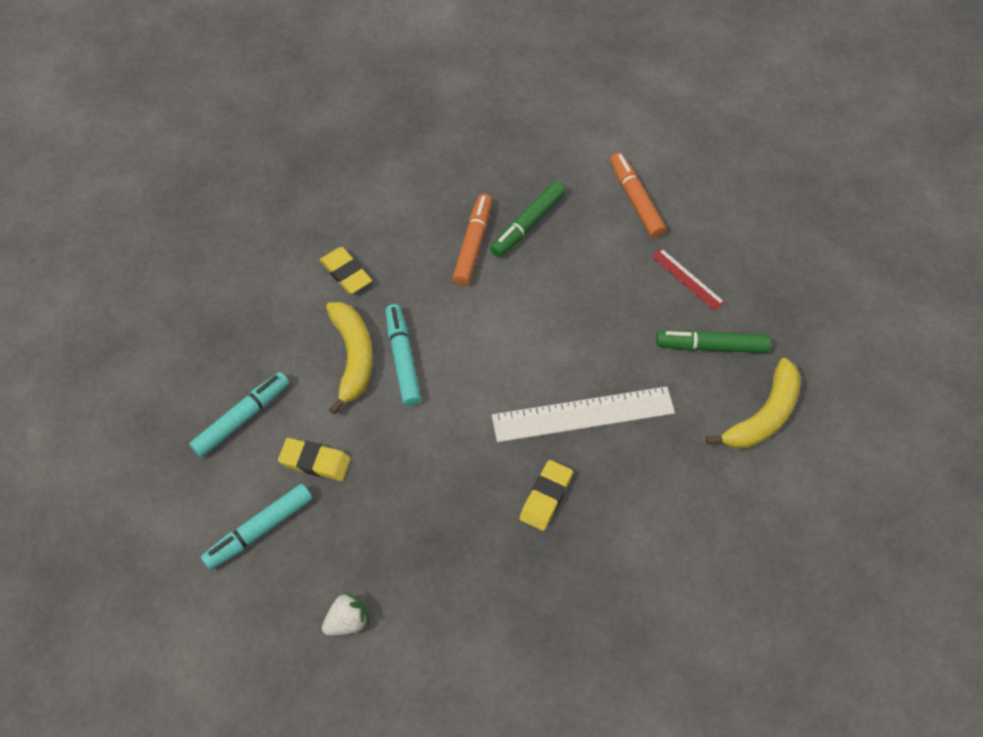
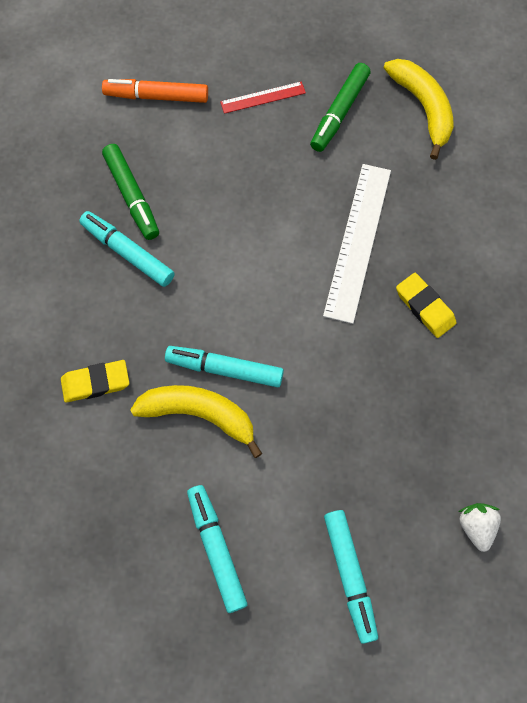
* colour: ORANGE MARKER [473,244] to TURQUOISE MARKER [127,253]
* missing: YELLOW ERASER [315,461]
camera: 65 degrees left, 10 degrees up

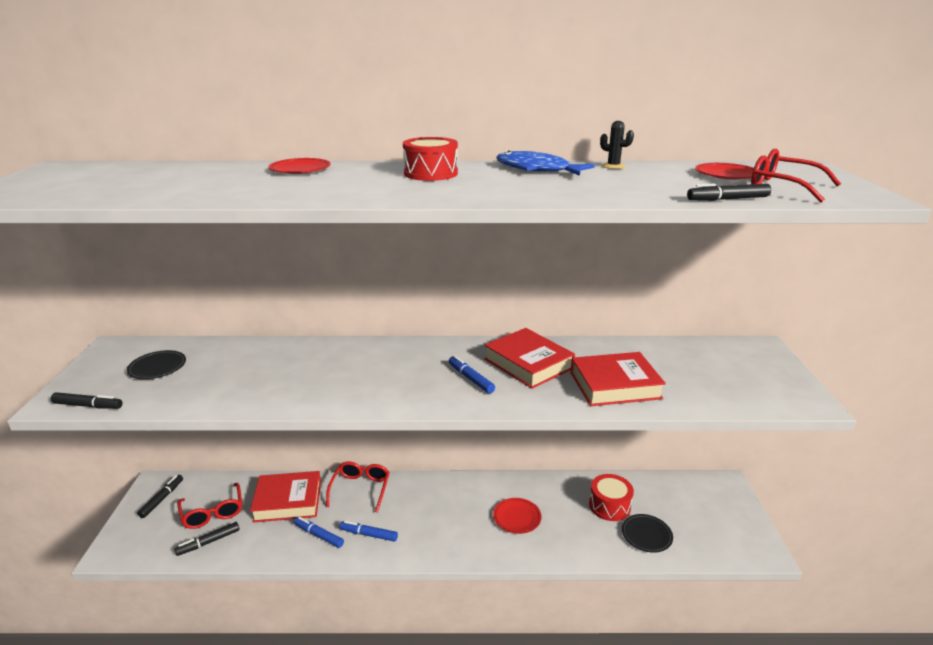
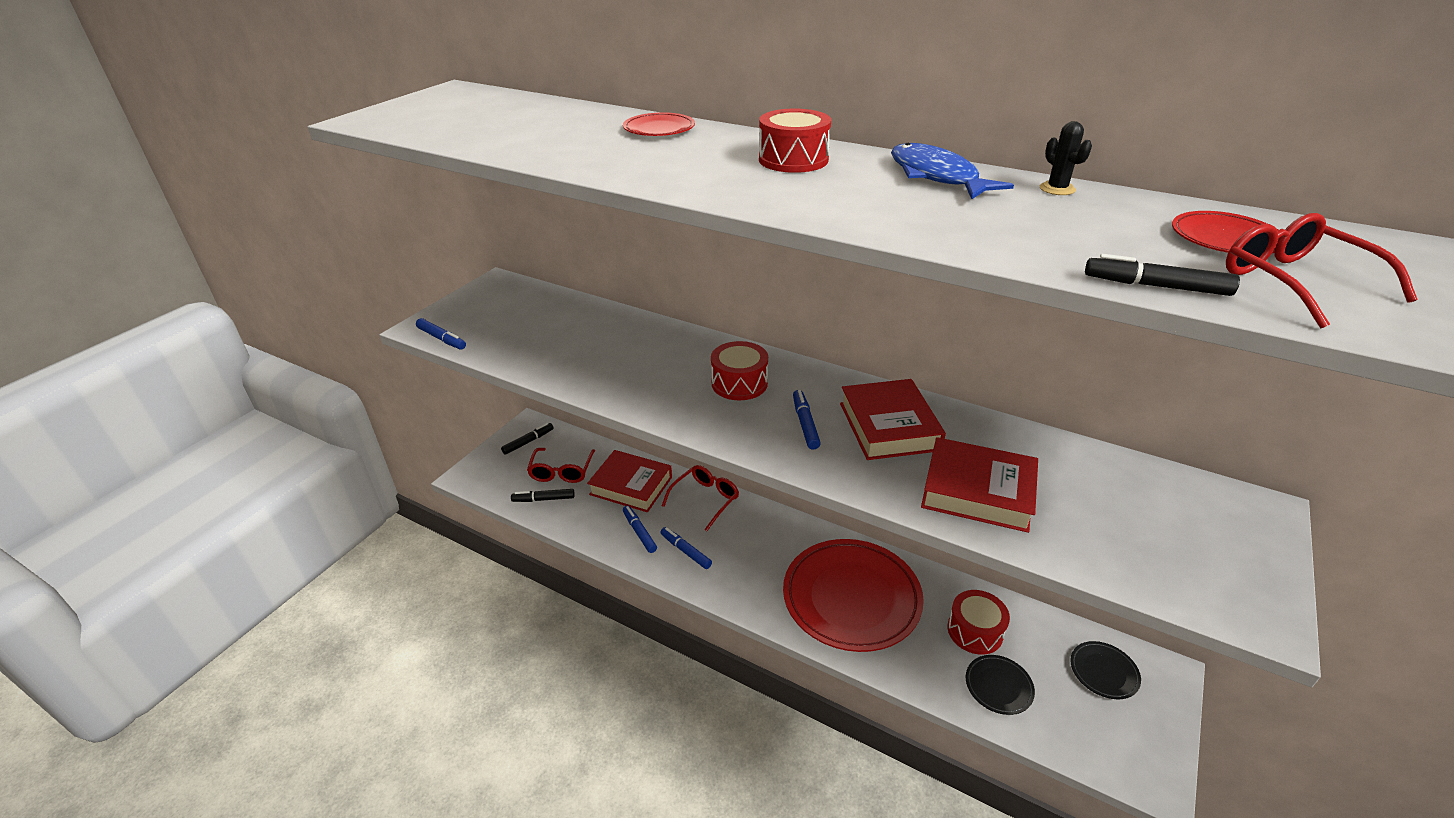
* relocated: BLACK PLATE [157,367] to [1103,672]
* colour: BLACK MARKER [88,406] to BLUE MARKER [442,339]
* size: RED PLATE [517,517] = [851,598] x2.33
* appeared: RED DRUM [739,383]
camera: 30 degrees right, 10 degrees up

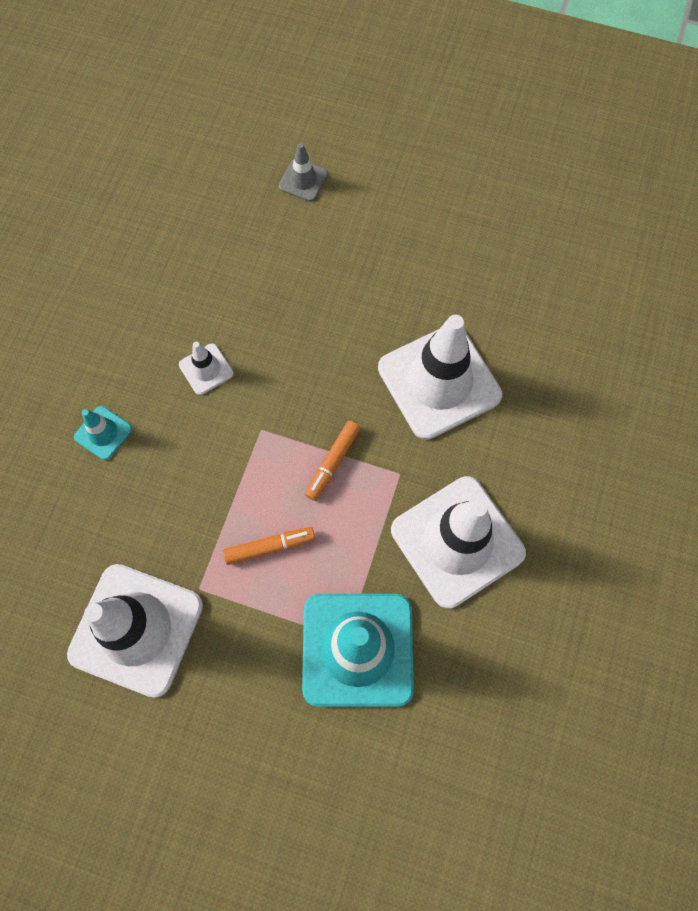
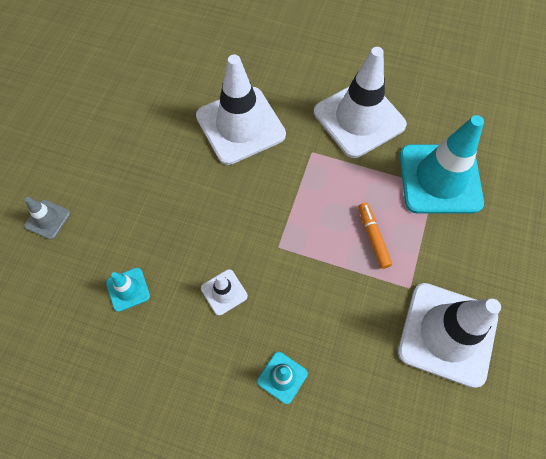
* missing: ORANGE MARKER [332,462]
* appeared: TURQUOISE TRAFFIC CONE [128,289]
camera: 90 degrees left, 5 degrees down

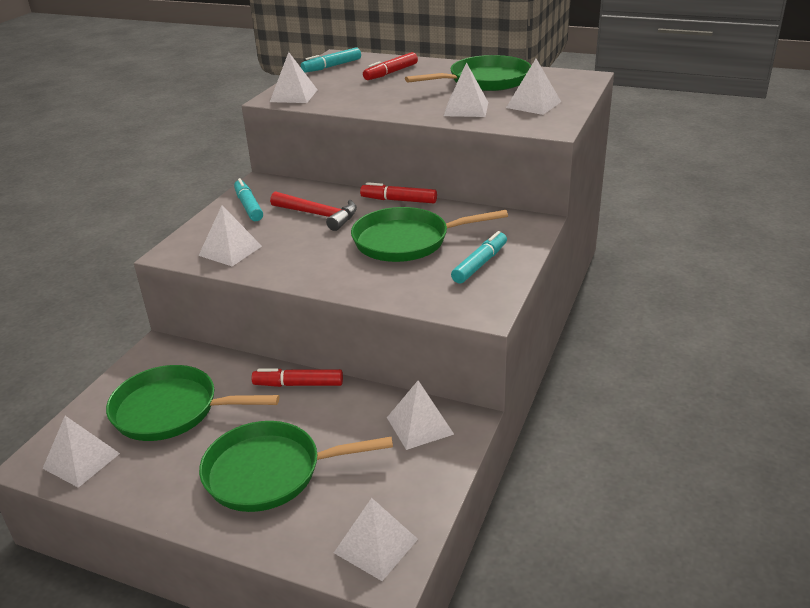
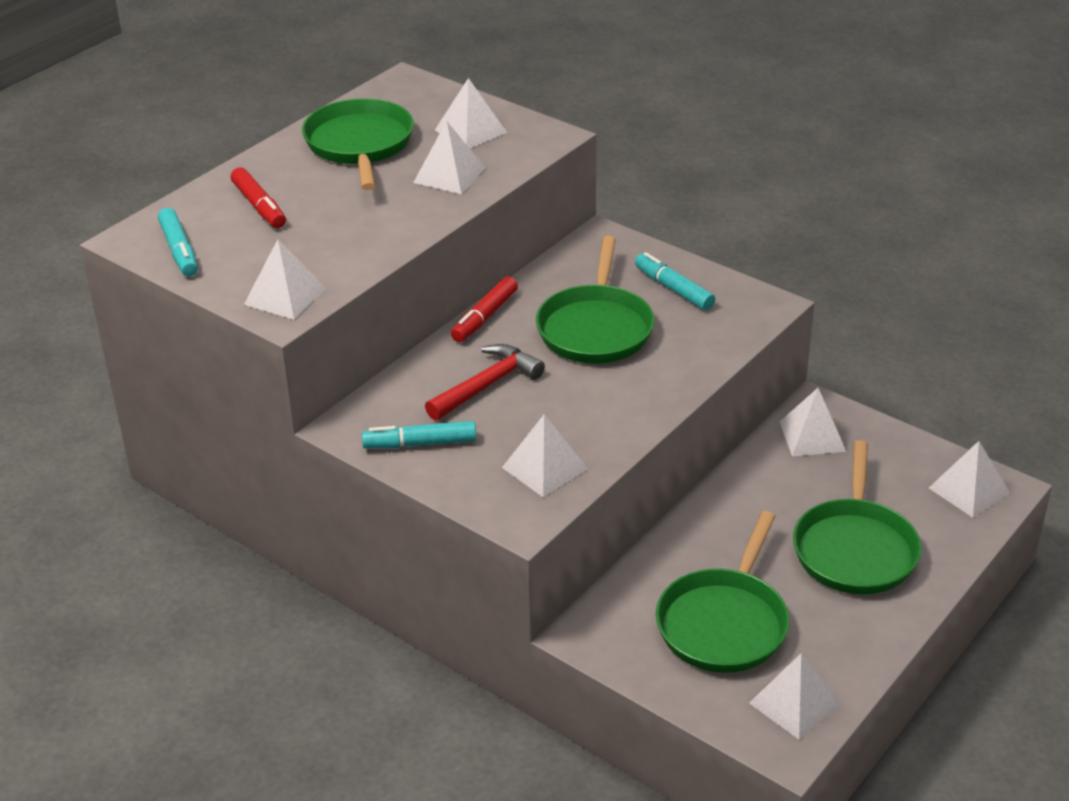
* missing: RED MARKER [298,384]
camera: 75 degrees left, 5 degrees up

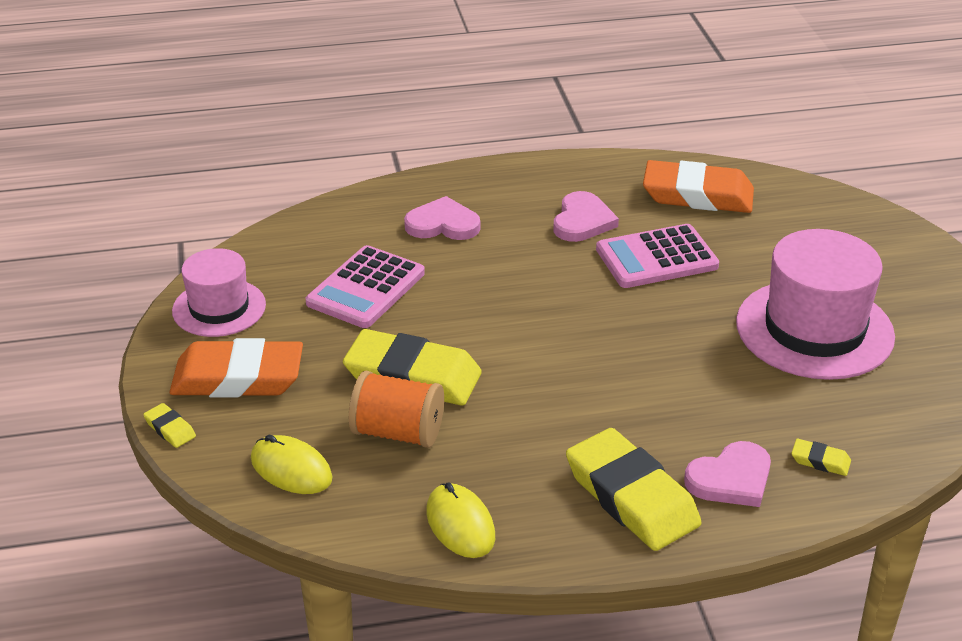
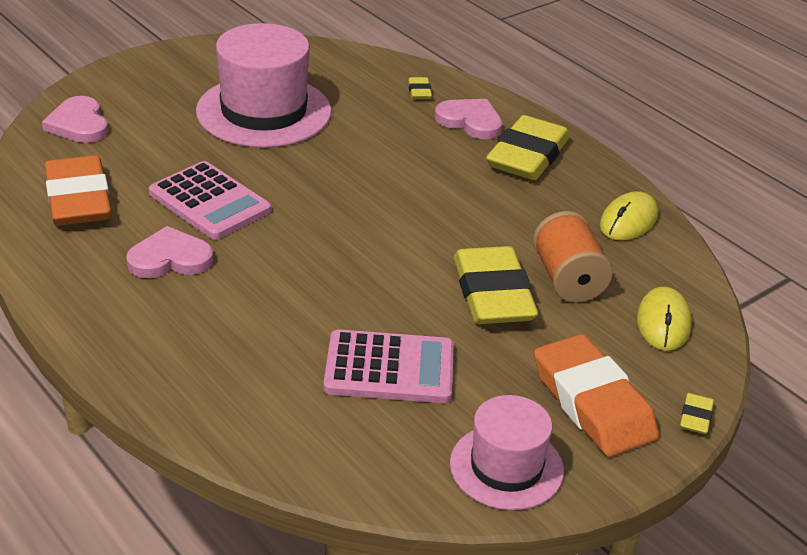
* relocated: PINK HEART [443,224] to [79,124]
camera: 120 degrees left, 0 degrees up

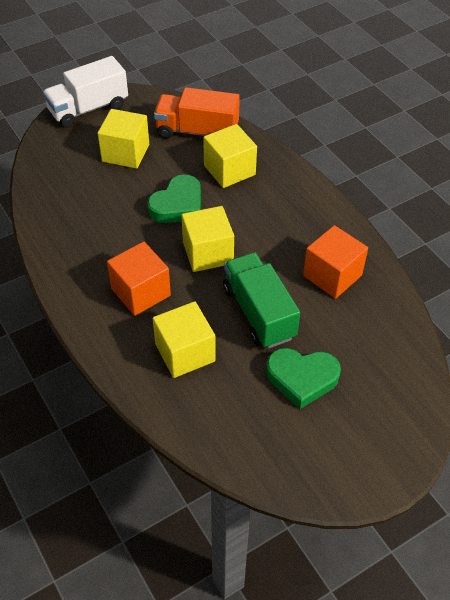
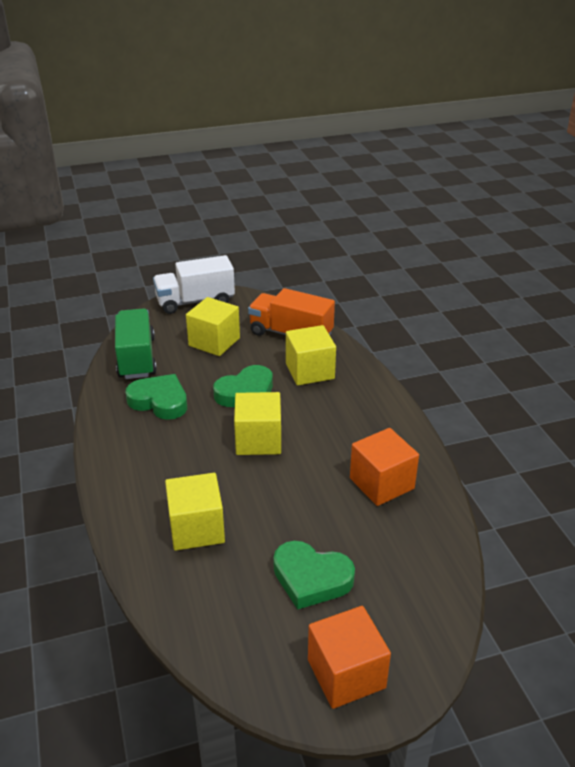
* relocated: ORANGE CUBE [141,292] to [346,674]
* relocated: GREEN TRUCK [259,313] to [137,358]
* appeared: GREEN HEART [159,401]
camera: 15 degrees right, 15 degrees down

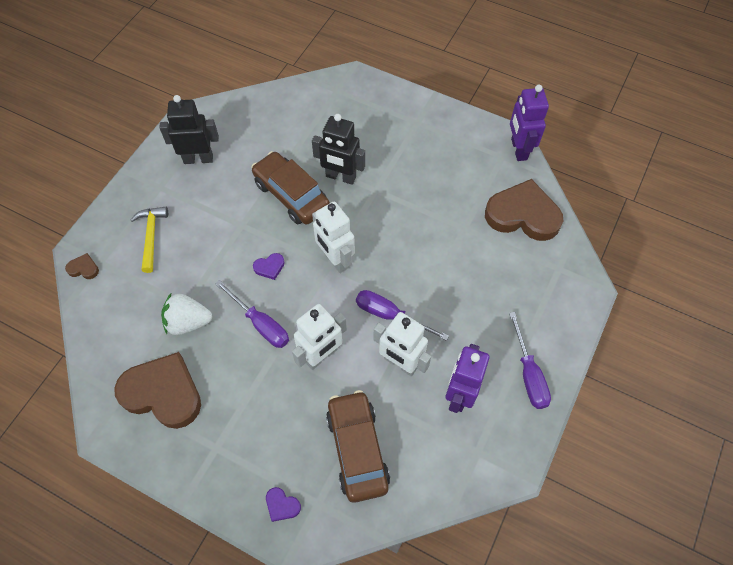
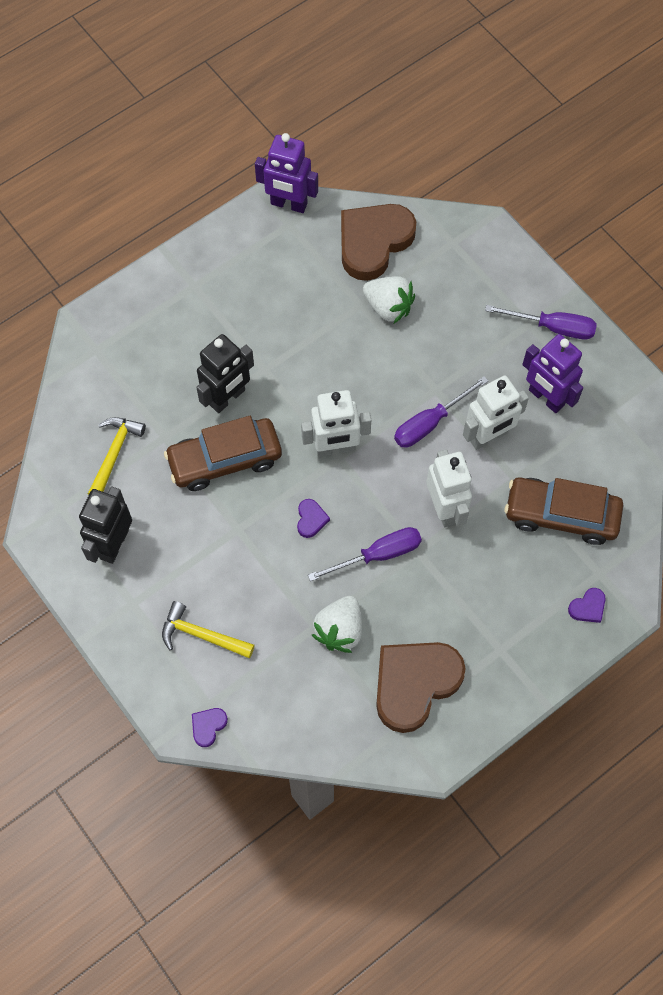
* colour: BROWN HEART [84,268] to PURPLE HEART [208,726]
* appeared: WHITE STRAWBERRY [388,307]
* appeared: YELLOW HAMMER [114,453]
camera: 65 degrees left, 5 degrees up

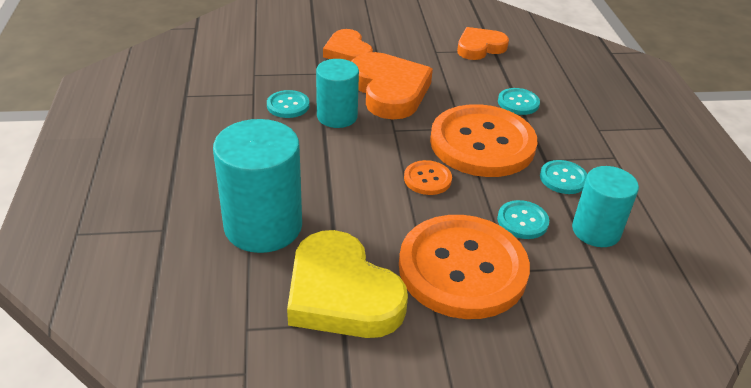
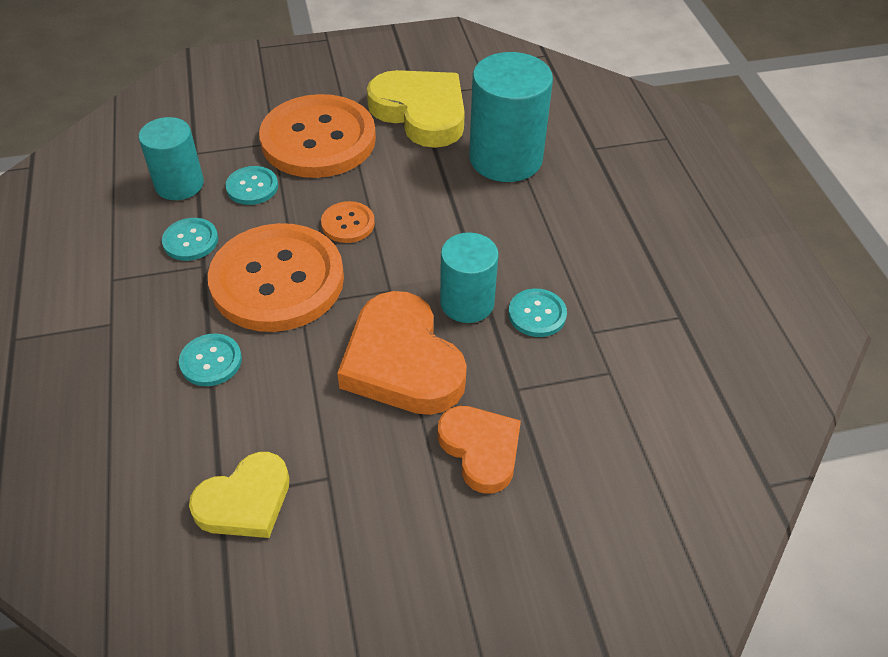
* colour: ORANGE HEART [480,47] to YELLOW HEART [245,501]
camera: 175 degrees right, 10 degrees up

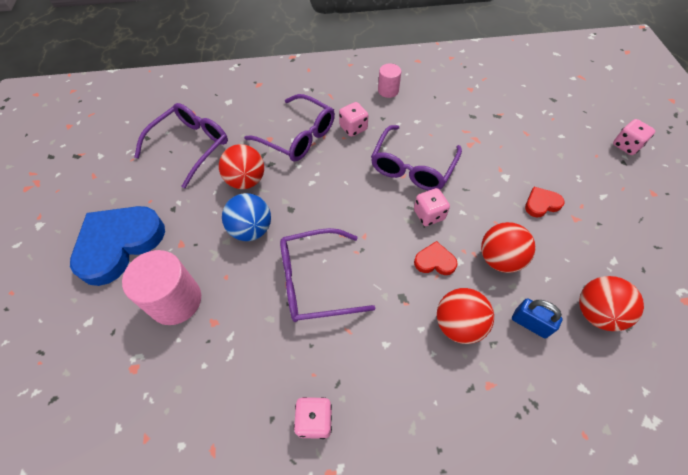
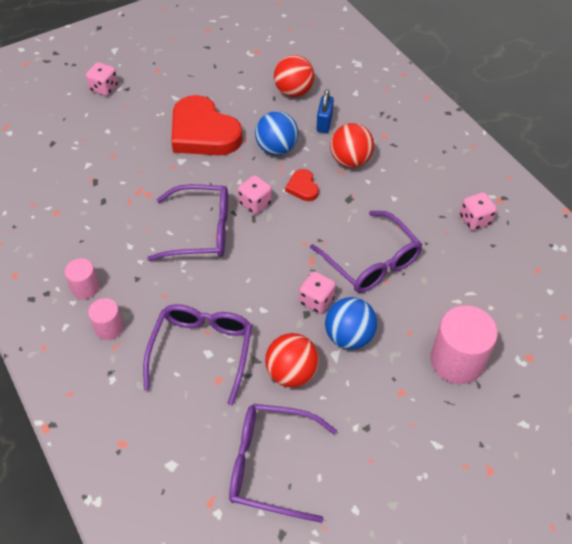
* relocated: PINK DICE [353,128] to [316,300]
* size: RED HEART [541,204] = [203,132] x2.26
* missing: BLUE HEART [119,244]
* colour: RED BALL [499,259] to BLUE BALL [276,148]
* appeared: PINK CYLINDER [109,328]
camera: 115 degrees left, 5 degrees down

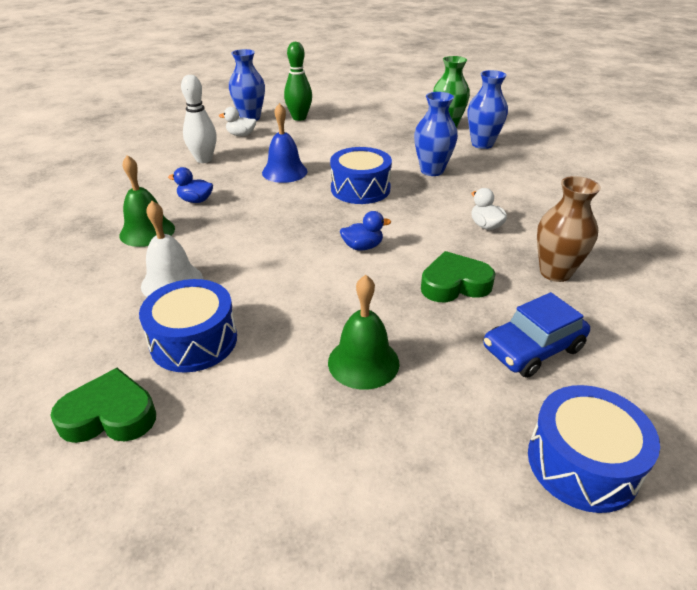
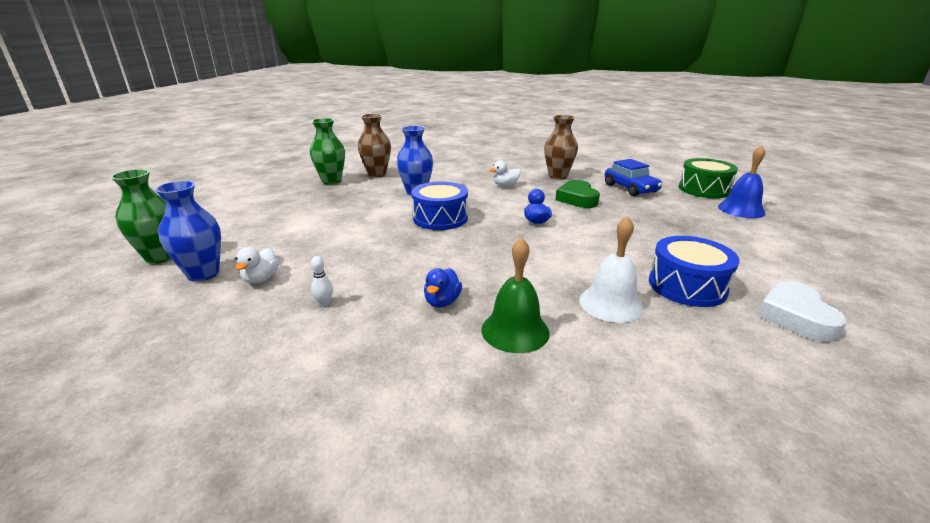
* missing: GREEN BOWLING PIN [299,118]
* colour: BLUE VASE [482,144] to BROWN VASE [377,174]
* size: WHITE BOWLING PIN [204,159] = [324,303] x0.45
* relocated: BLUE BELL [284,172] to [741,209]
* missing: GREEN BELL [363,362]
* colour: GREEN HEART [110,415] to WHITE HEART [795,317]
* colour: BLUE DRUM [582,463] to GREEN DRUM [704,189]
* appeared: GREEN VASE [161,257]
camera: 85 degrees left, 10 degrees down

